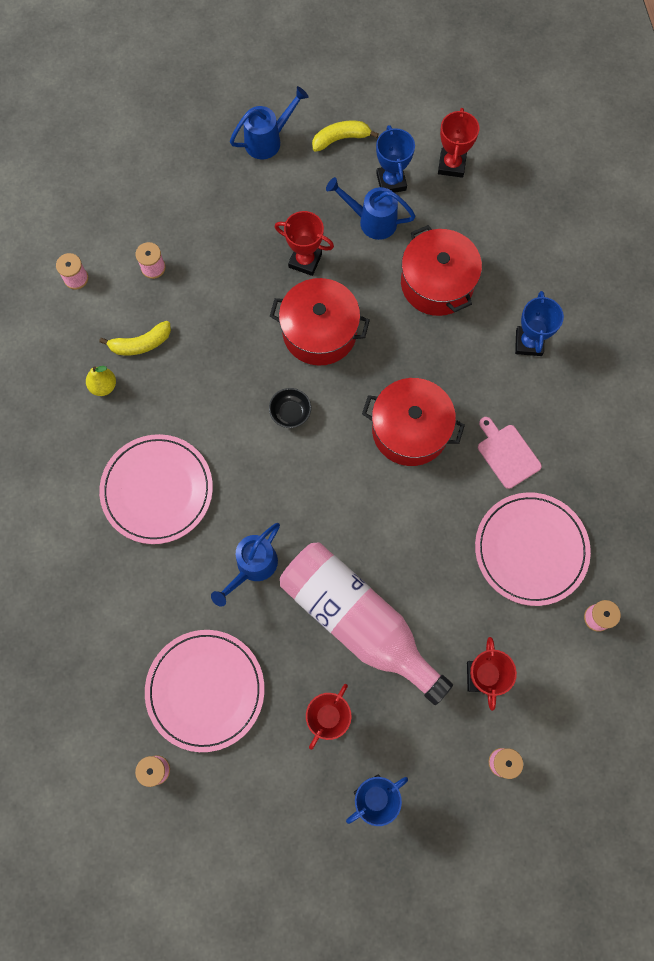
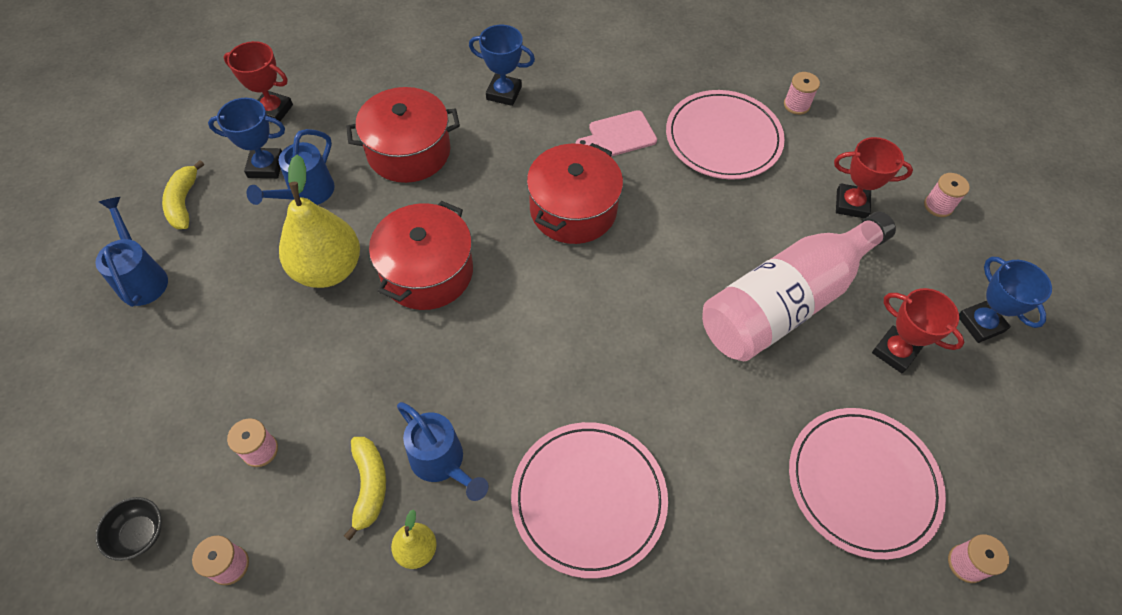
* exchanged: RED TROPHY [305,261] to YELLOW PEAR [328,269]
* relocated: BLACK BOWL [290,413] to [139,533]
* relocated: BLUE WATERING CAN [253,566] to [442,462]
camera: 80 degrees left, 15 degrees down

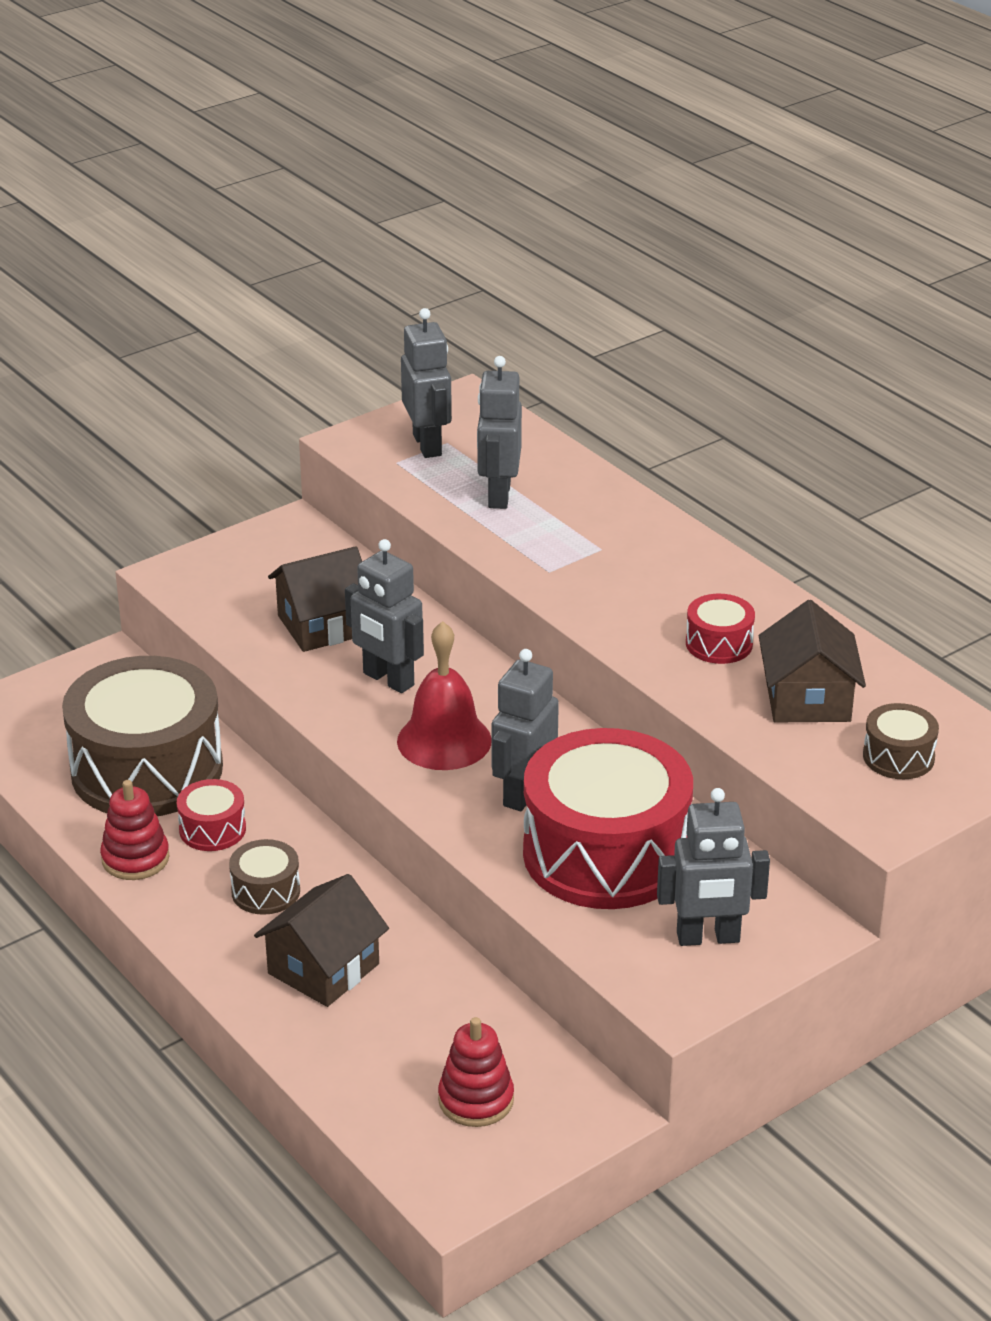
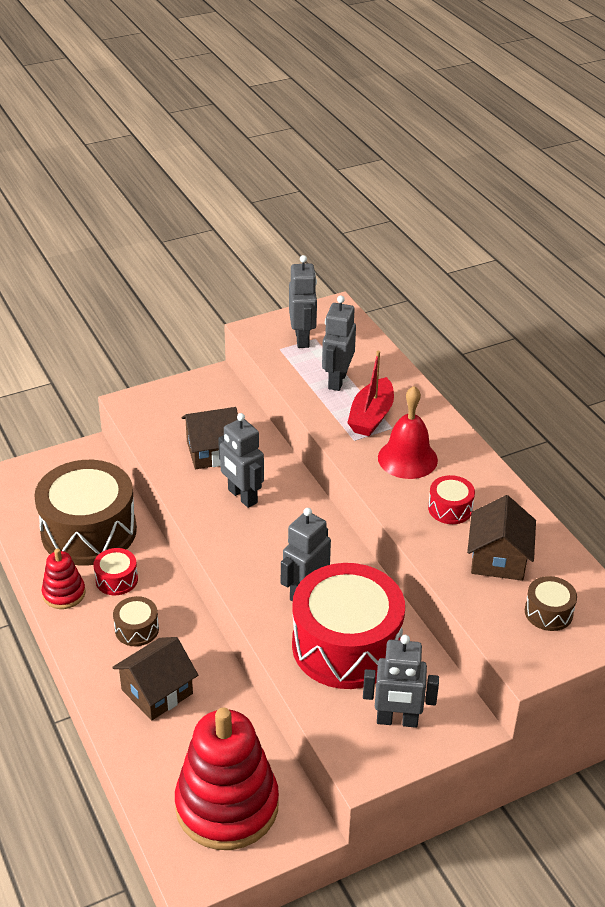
* relocated: RED BELL [444,740] to [407,458]
* size: RED STACKING TOY [476,1100] = [227,806] x2.07
* appeared: RED BOAT [371,416]
camera: 10 degrees right, 5 degrees up

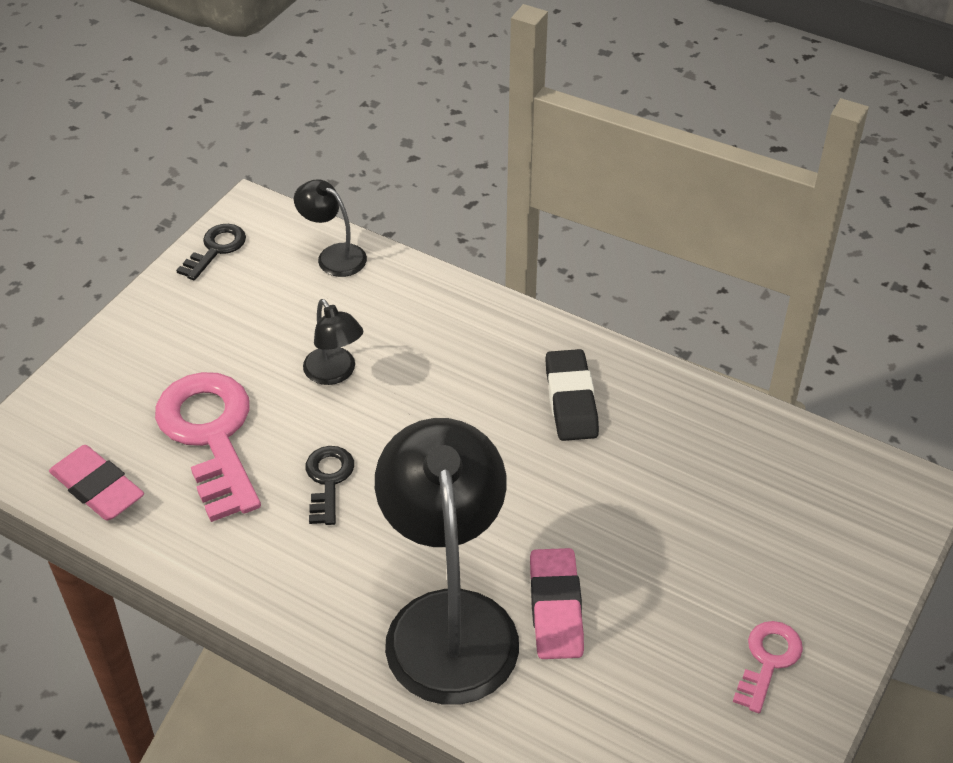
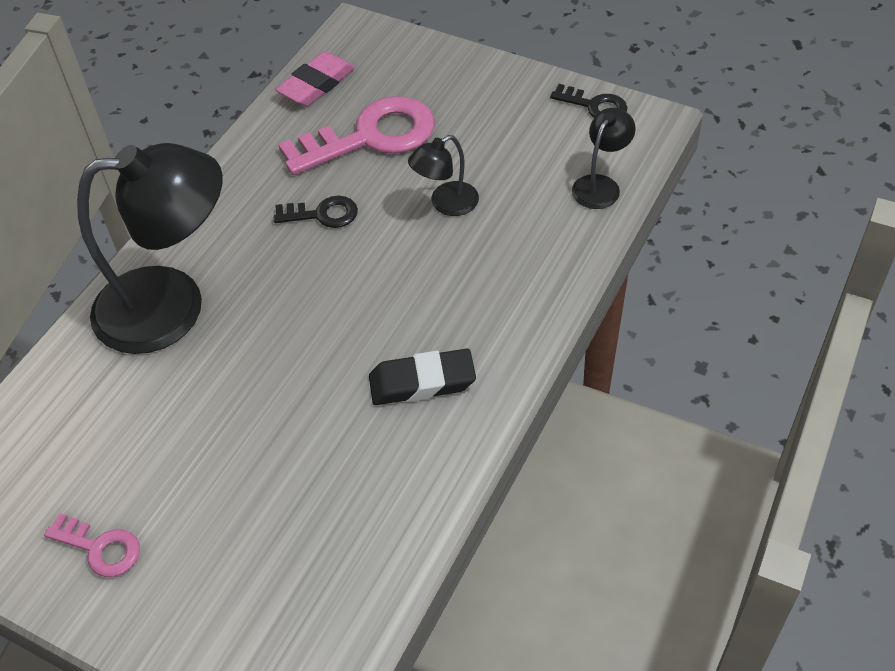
* missing: PINK ERASER [555,608]
camera: 90 degrees right, 5 degrees up

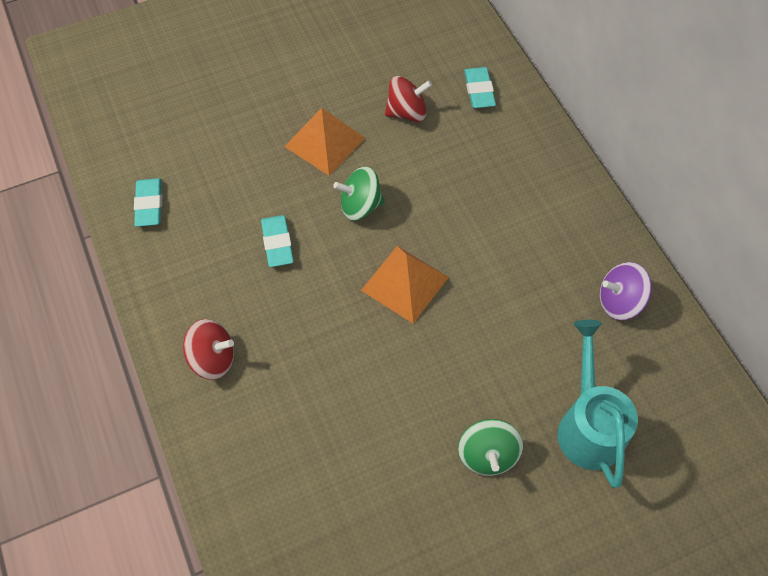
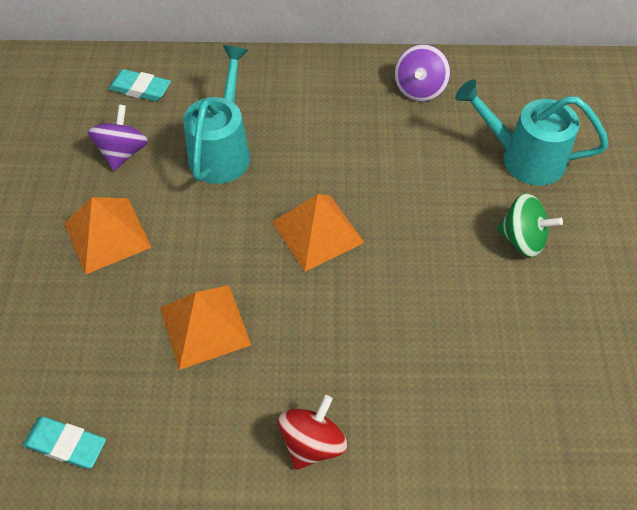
* colour: RED SPINNING TOP [407,112] to PURPLE SPINNING TOP [123,152]
* missing: GREEN SPINNING TOP [360,206]
* exchanged: TURQUOISE ERASER [277,243] to ORANGE PYRAMID [204,326]
* appeared: TURQUOISE WATERING CAN [222,150]
camera: 65 degrees left, 5 degrees down

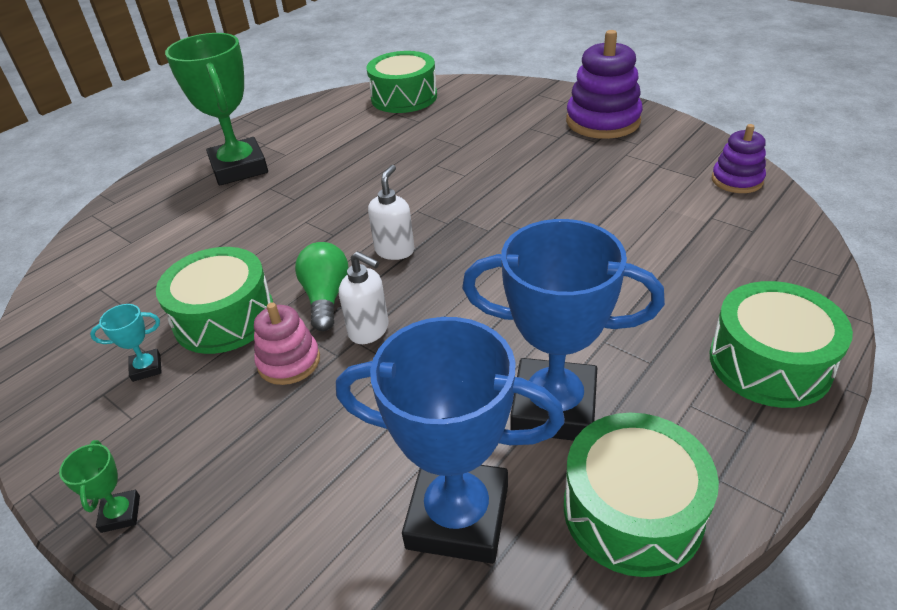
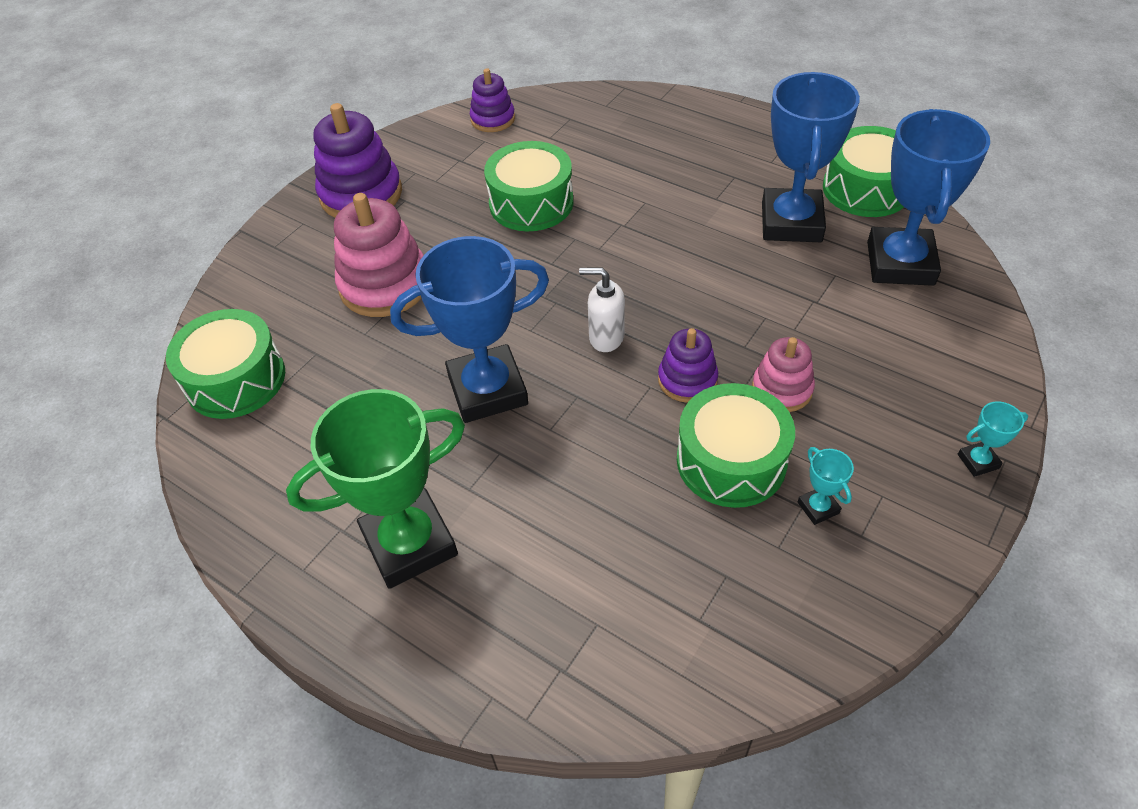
* exchanged: GREEN LIGHT BULB [326,297] to PURPLE STACKING TOY [687,380]
* missing: WHITE SOAP DISPENSER [369,330]
* relocated: GREEN DRUM [769,363] to [531,203]
* colour: GREEN TROPHY [120,514] to TURQUOISE TROPHY [978,461]
* appeared: PINK STACKING TOY [385,285]
* appeared: BLUE TROPHY [487,390]
camera: 95 degrees left, 10 degrees up

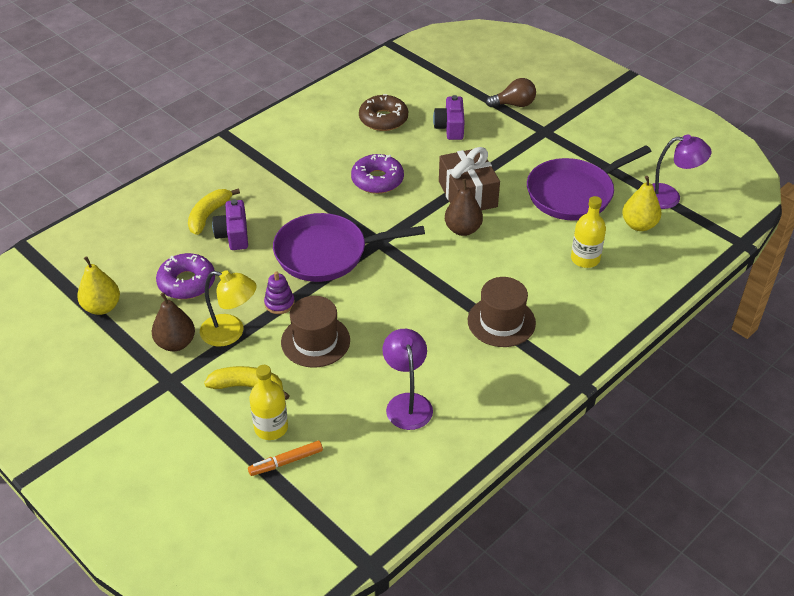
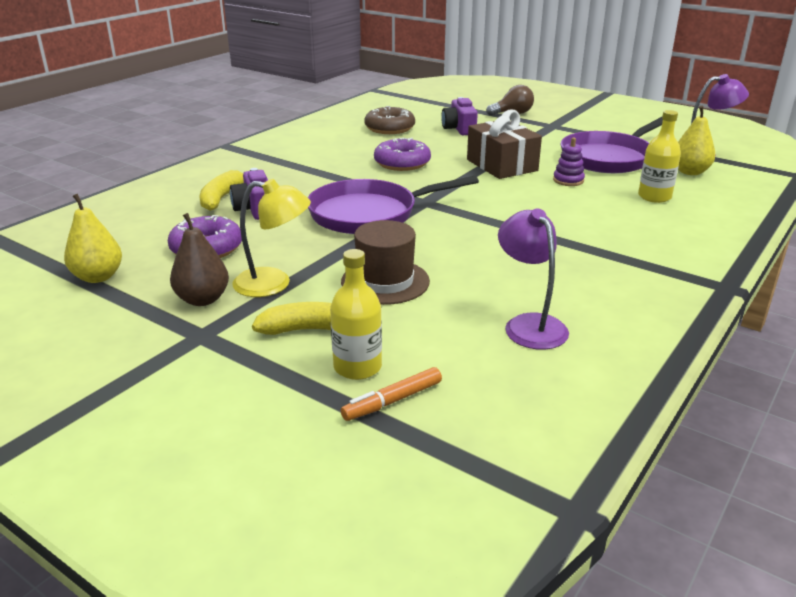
* missing: BROWN PEAR [463,229]
* relocated: PURPLE STACKING TOY [279,303] to [568,180]
* missing: BROWN HAT [501,322]
camera: 10 degrees left, 15 degrees down

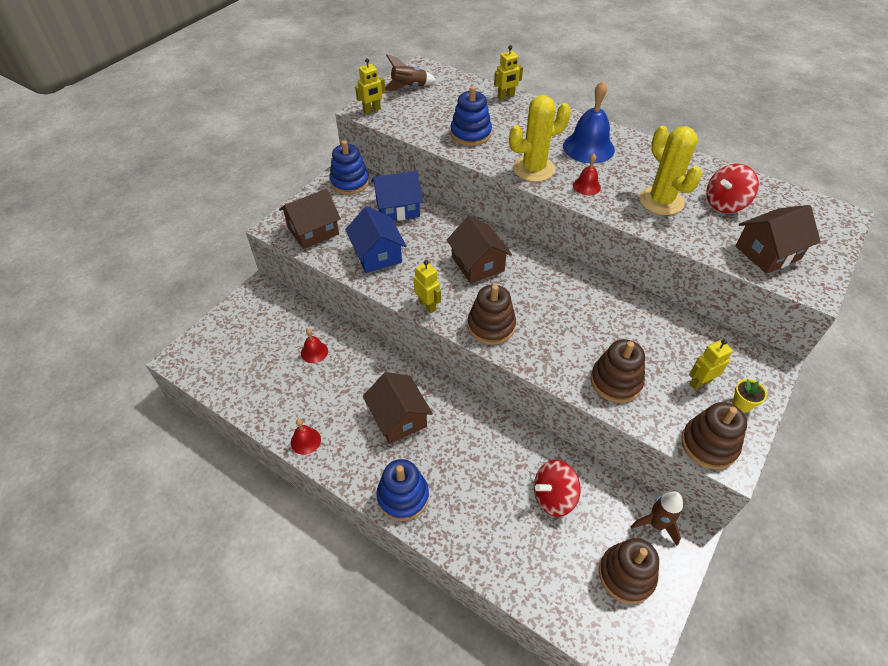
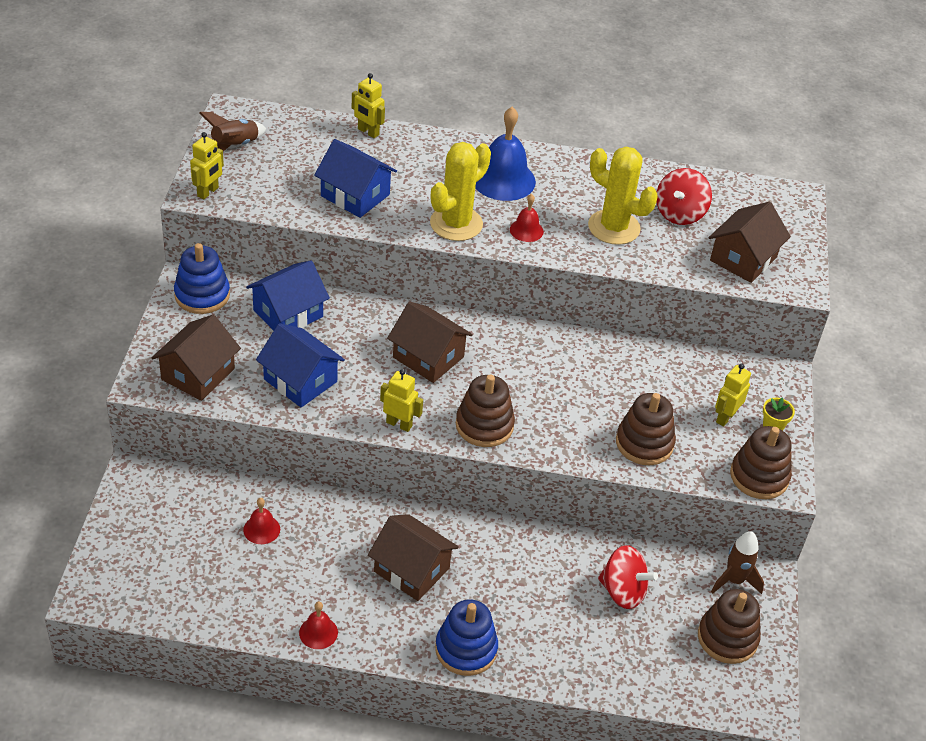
* spun: YELLOW ROBOT [506,97] = [368,132] 90 degrees clockwise
* exchanged: BLUE STACKING TOY [470,134] to BLUE HOUSE [355,195]
* spun: RED SPINNING TOP [553,497] = [623,591] 105 degrees counterclockwise
camera: 30 degrees left, 5 degrees down

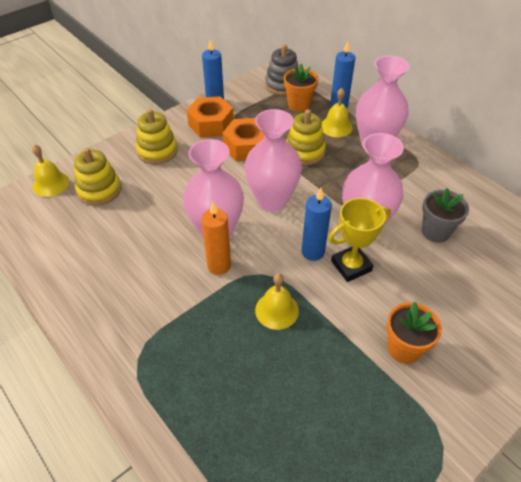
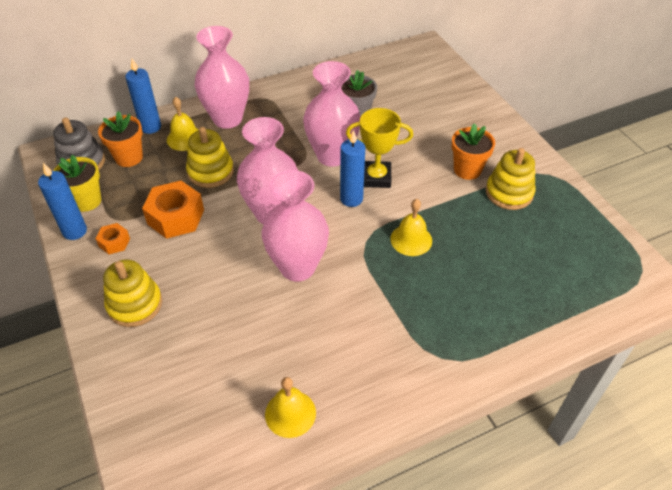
* size: ORANGE NUT [211,124] = [114,242] x0.52
* relocated: YELLOW BELL [51,184] to [290,413]
* relocated: YELLOW STACKING TOY [99,190] to [509,193]
* spun: YELLOW TROPHY [351,266] = [376,177] 75 degrees counterclockwise
* missing: ORANGE CANDLE [219,266]
* appeared: YELLOW FLOWER POT [86,201]
camera: 75 degrees left, 0 degrees up

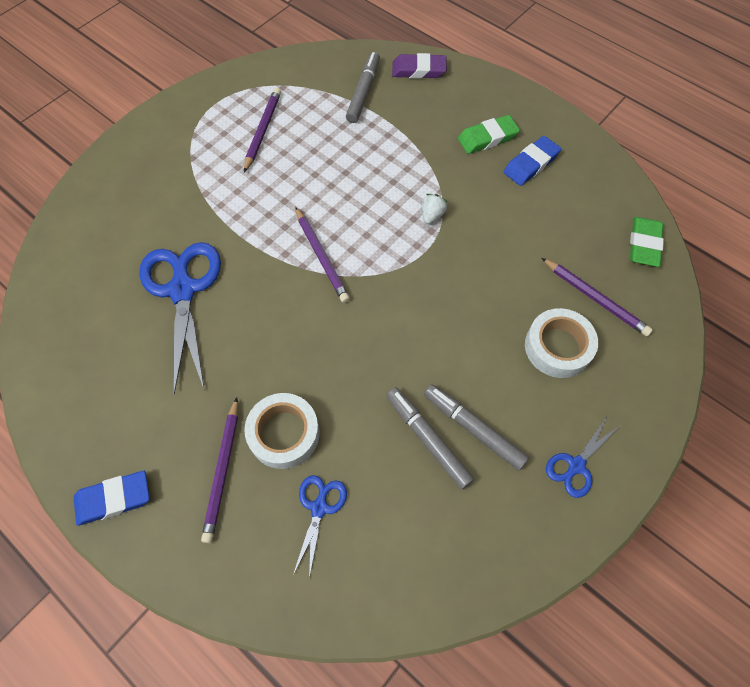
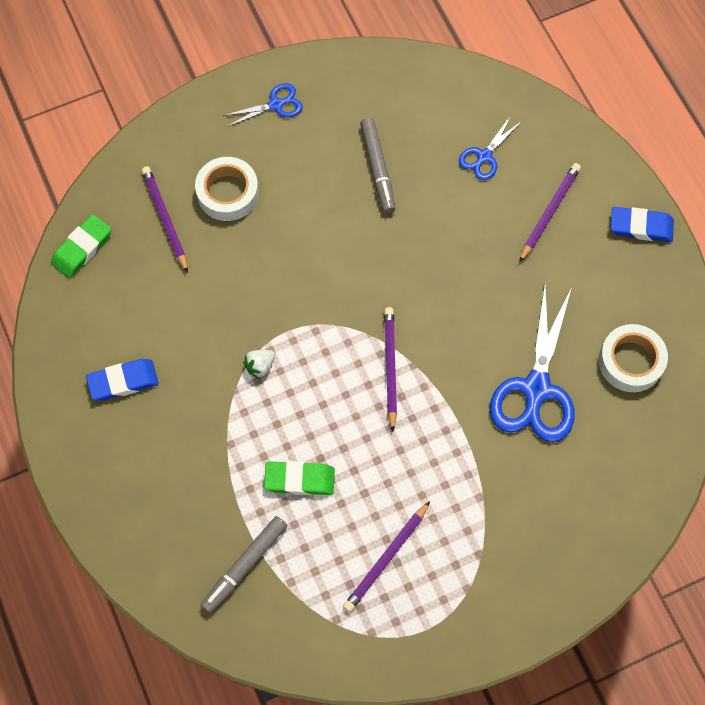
* missing: PURPLE ERASER [418,70]
* relocated: GREEN ERASER [487,138] to [299,479]
* missing: GREY MARKER [473,428]
* relocated: WHITE TAPE [284,433] to [630,361]
camera: 155 degrees left, 5 degrees up

